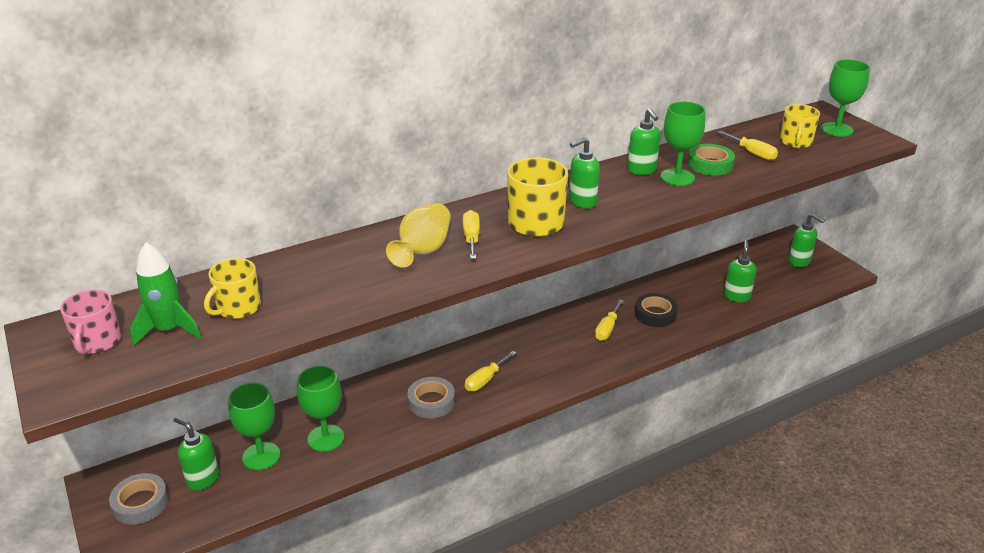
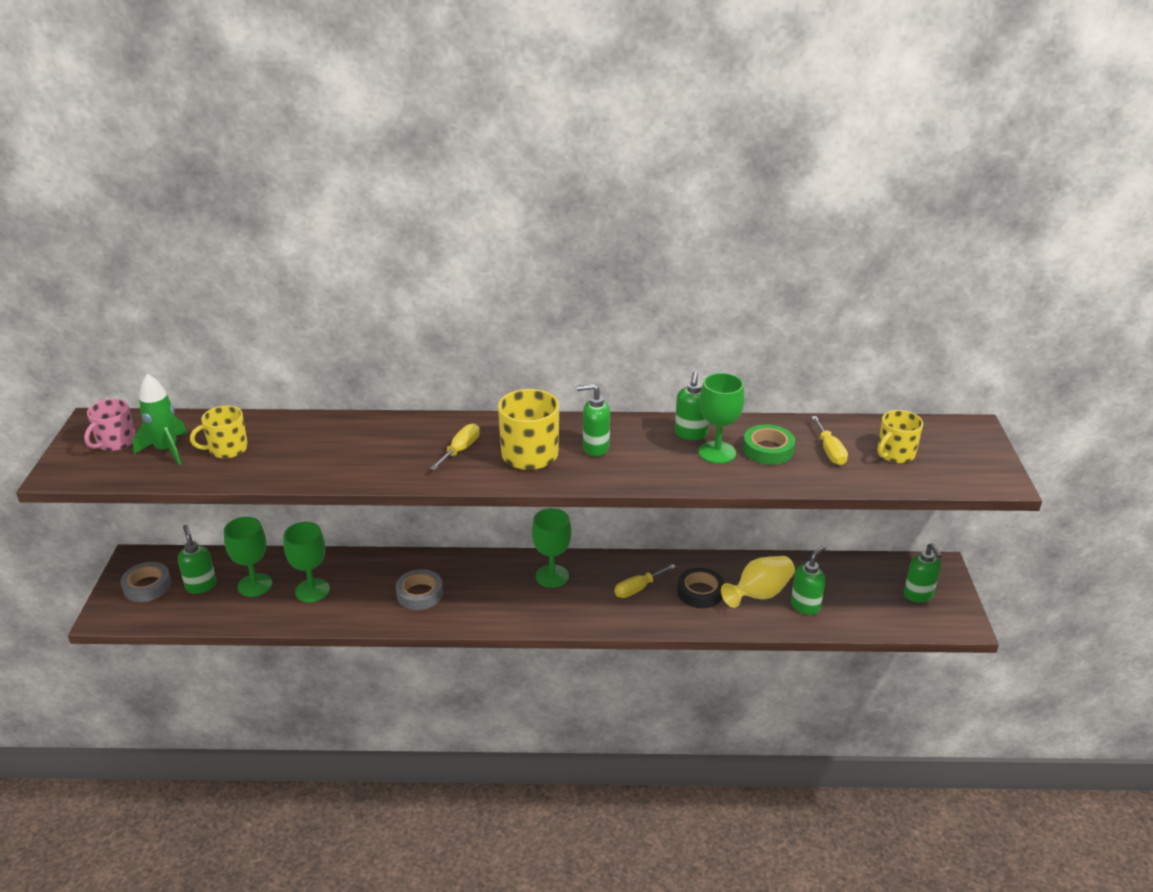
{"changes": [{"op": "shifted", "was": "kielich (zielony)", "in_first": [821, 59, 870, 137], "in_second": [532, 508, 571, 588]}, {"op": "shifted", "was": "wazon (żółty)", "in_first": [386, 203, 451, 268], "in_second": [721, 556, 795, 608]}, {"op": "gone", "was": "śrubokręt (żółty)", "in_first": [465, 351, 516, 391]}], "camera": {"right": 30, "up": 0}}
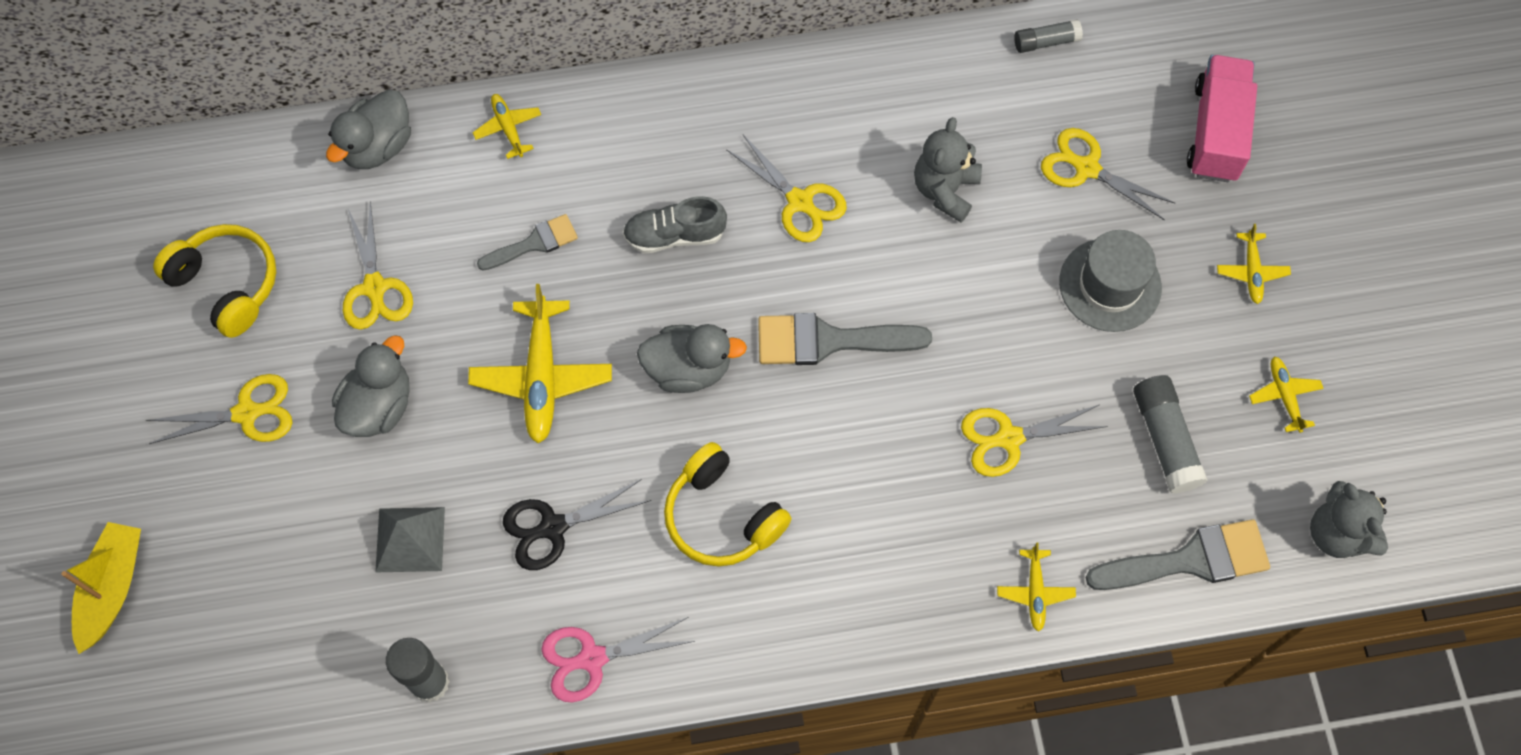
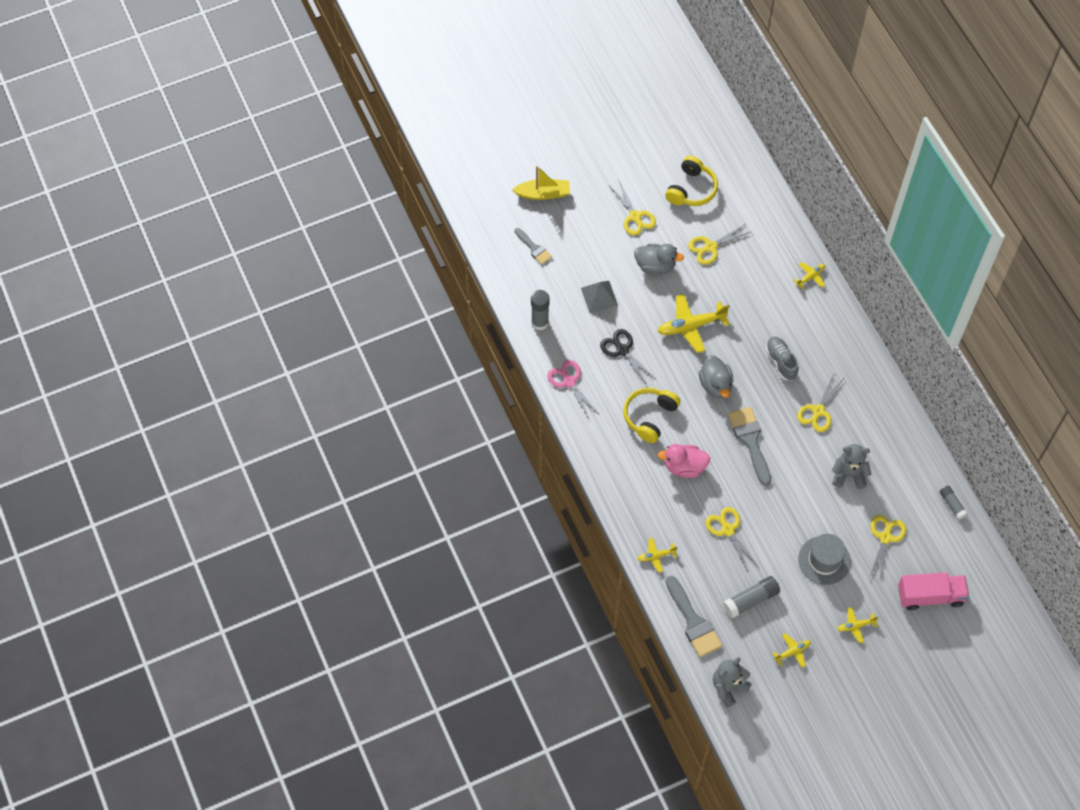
{"changes": [{"op": "gone", "was": "kaczka (szary)", "in_first": [326, 90, 411, 169]}, {"op": "shifted", "was": "pędzel (szary)", "in_first": [477, 214, 578, 271], "in_second": [515, 228, 552, 265]}, {"op": "new", "now": "kaczka (różowy)", "in_second": [658, 444, 711, 478]}], "camera": {"right": 75, "up": -5}}
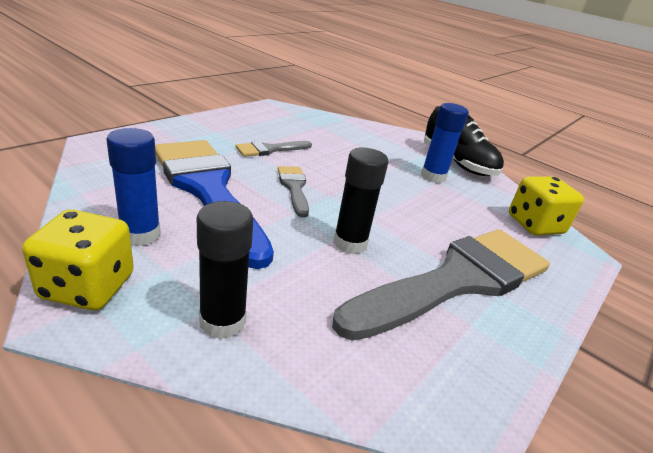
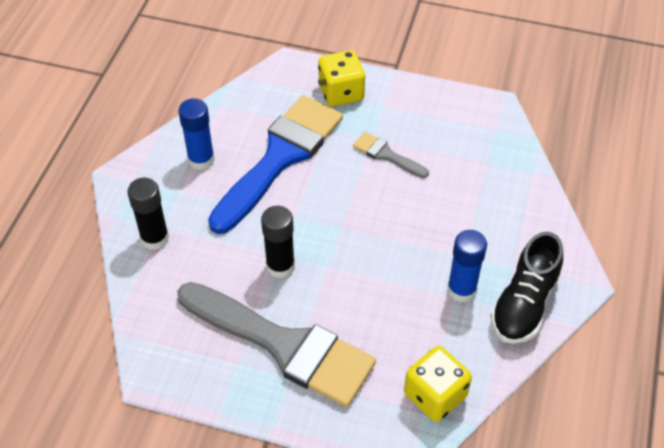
{"changes": [{"op": "gone", "was": "pędzel (szary)", "in_first": [278, 166, 309, 217]}, {"op": "shifted", "was": "kostka do gry (żółty)", "in_first": [22, 209, 134, 310], "in_second": [318, 50, 365, 107]}], "camera": {"right": 70, "up": 20}}
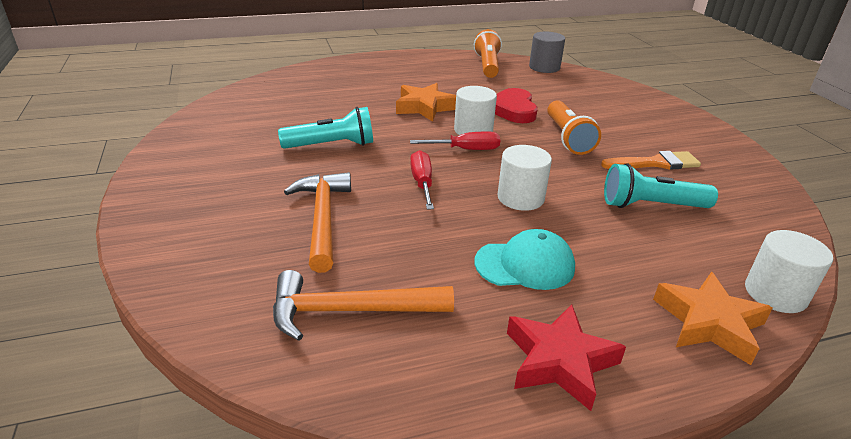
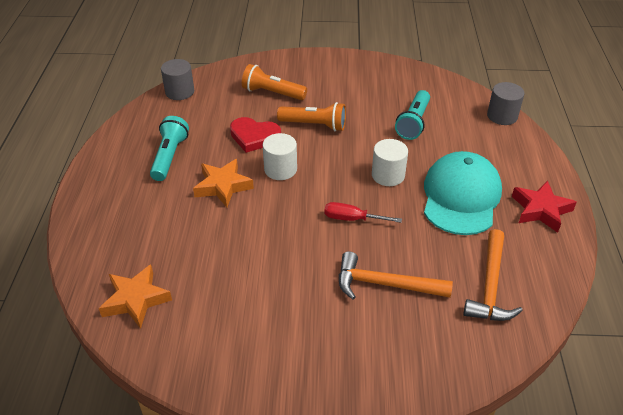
{"changes": [{"op": "shifted", "was": "latarka (pomarańczowy)", "in_first": [474, 29, 502, 78], "in_second": [242, 64, 307, 100]}, {"op": "shifted", "was": "latarka (turkusowy)", "in_first": [278, 107, 373, 149], "in_second": [150, 116, 189, 181]}, {"op": "gone", "was": "śrubokręt (czerwony)", "in_first": [410, 132, 500, 150]}, {"op": "gone", "was": "pędzel (pomarańczowy)", "in_first": [601, 151, 701, 170]}, {"op": "scaled", "was": "czapka (turkusowy)", "in_first": [475, 229, 575, 290], "in_second": [424, 151, 502, 235], "ratio": 1.68}, {"op": "repainted", "was": "walec (biały)", "now": "walec (szary)", "in_first": [745, 230, 833, 313], "in_second": [487, 82, 524, 125]}, {"op": "shifted", "was": "gwiazda (pomarańczowy)", "in_first": [653, 272, 773, 365], "in_second": [99, 264, 172, 329]}], "camera": {"right": -70, "up": 10}}
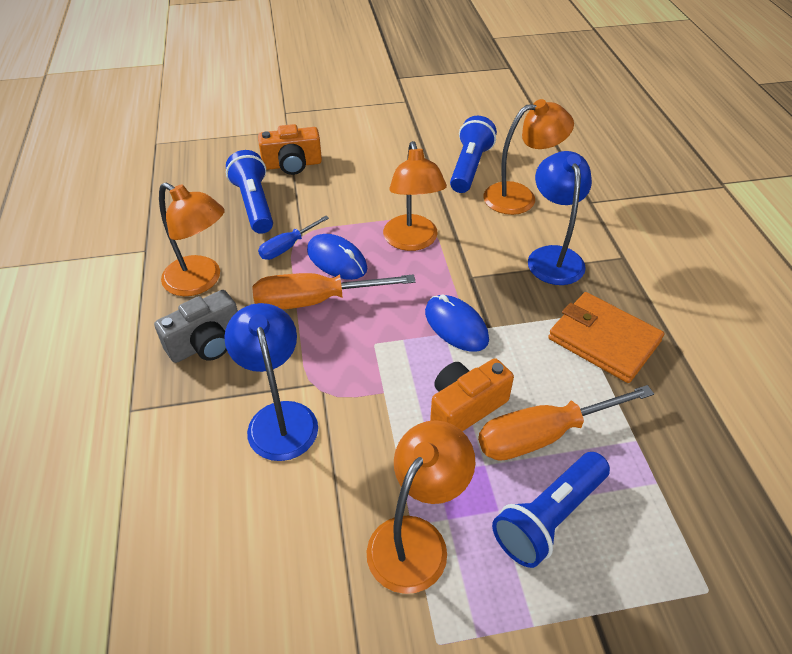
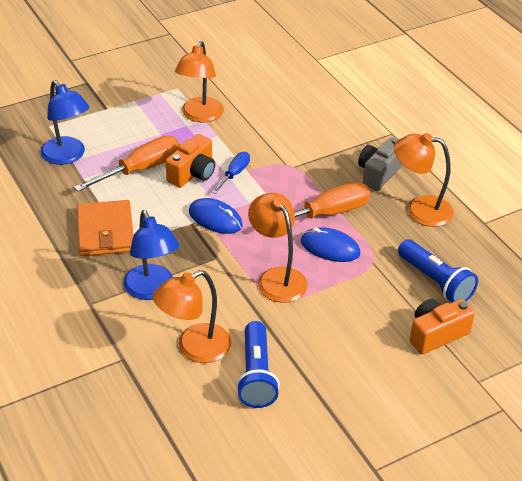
{"changes": [{"op": "shifted", "was": "śrubokręt (niebieski)", "in_first": [258, 216, 329, 260], "in_second": [212, 152, 250, 194]}, {"op": "rotated", "was": "portfel (pomarańczowy)", "in_first": [548, 292, 664, 383], "in_second": [77, 200, 134, 256], "clockwise": 60}, {"op": "shifted", "was": "lampka (niebieski)", "in_first": [224, 303, 318, 461], "in_second": [40, 80, 90, 165]}, {"op": "gone", "was": "latarka (niebieski)", "in_first": [492, 452, 610, 568]}], "camera": {"right": 160, "up": -5}}
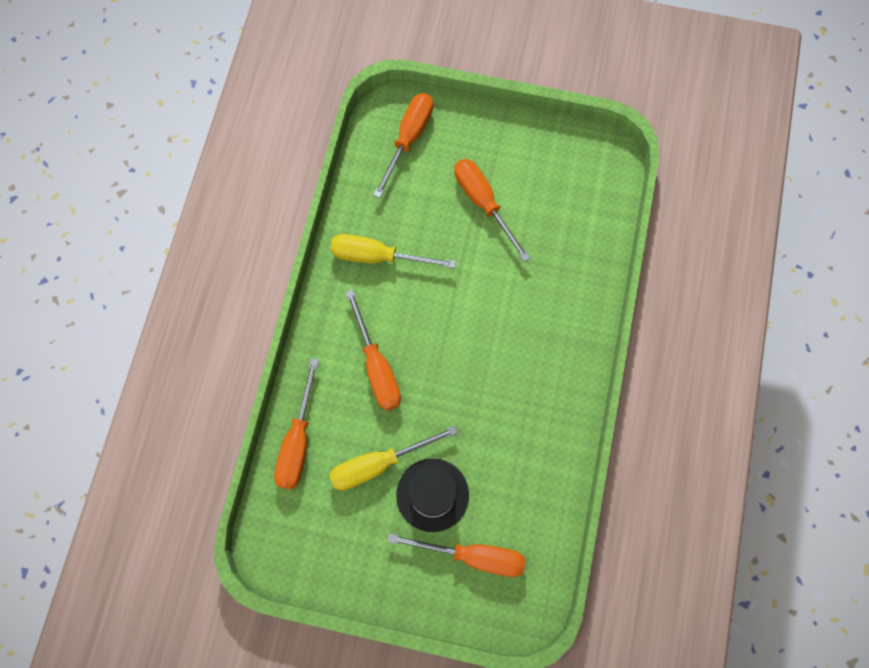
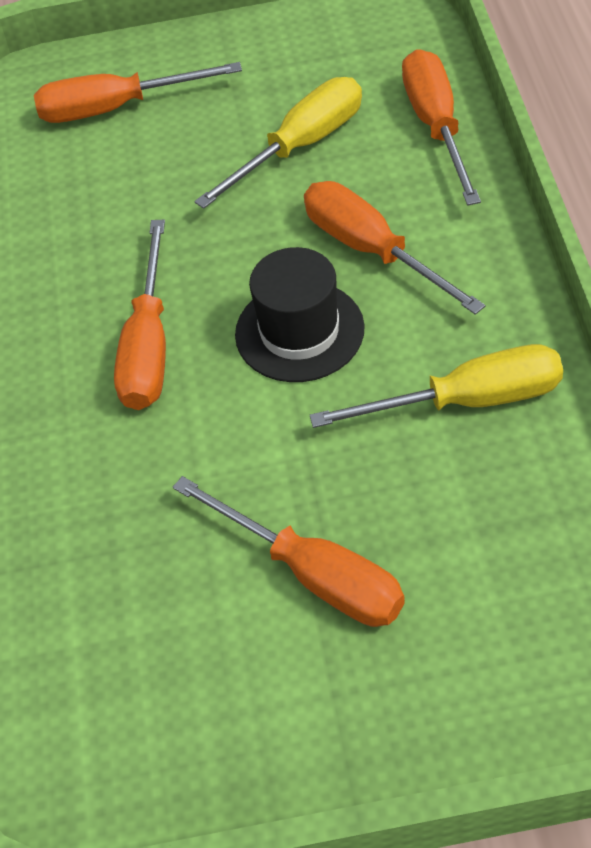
{"changes": [{"op": "shifted", "was": "śrubokręt (pomarańczowy)", "in_first": [373, 93, 433, 198], "in_second": [114, 220, 166, 410]}, {"op": "shifted", "was": "kapelusz (czarny)", "in_first": [396, 458, 469, 532], "in_second": [235, 247, 365, 382]}], "camera": {"right": 165, "up": -20}}
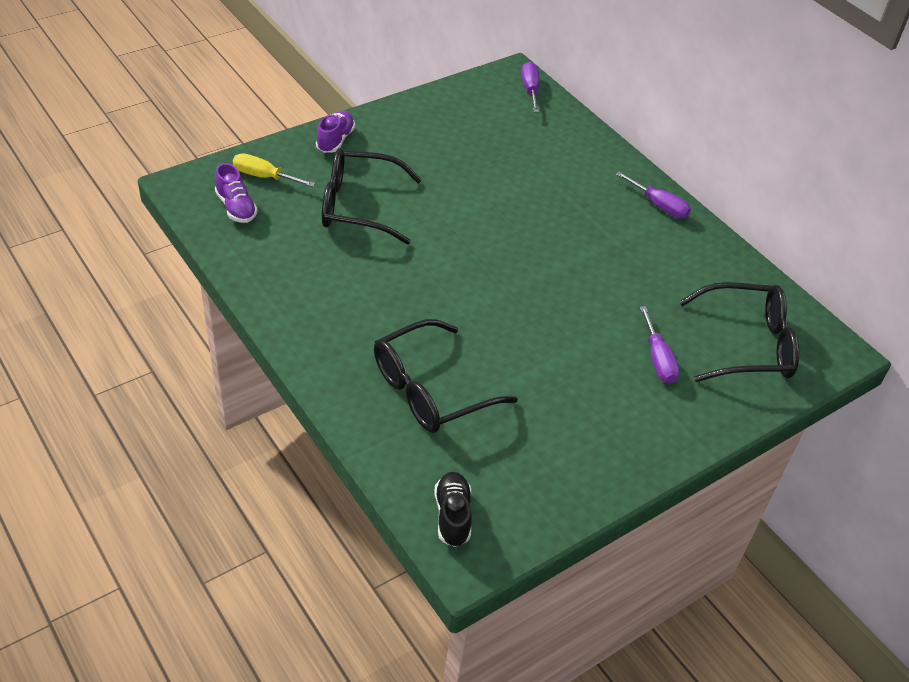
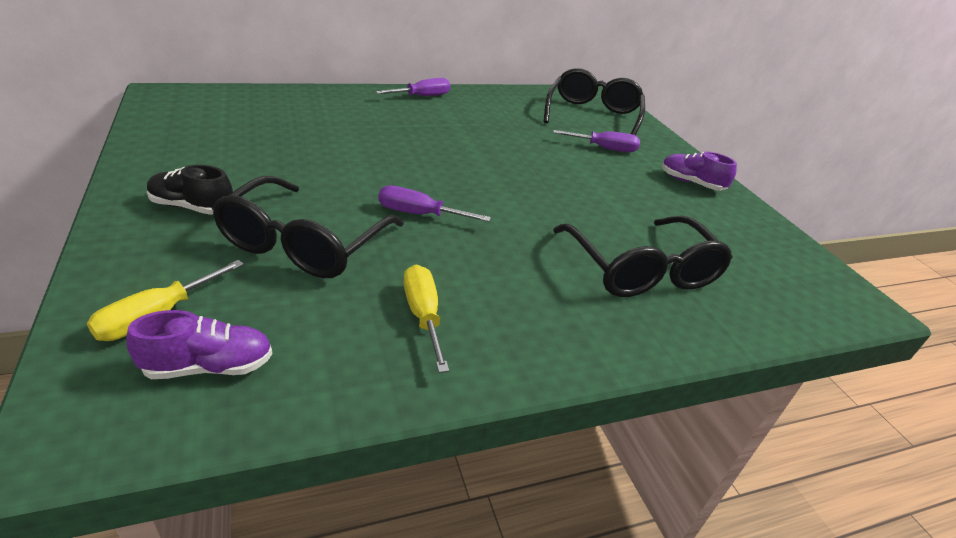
{"changes": [{"op": "shifted", "was": "śrubokręt (fioletowy)", "in_first": [522, 62, 539, 112], "in_second": [378, 185, 491, 222]}, {"op": "shifted", "was": "but (fioletowy)", "in_first": [316, 111, 355, 153], "in_second": [662, 152, 737, 191]}, {"op": "shifted", "was": "but (czarny)", "in_first": [435, 472, 472, 547], "in_second": [147, 165, 233, 215]}, {"op": "new", "now": "śrubokręt (żółty)", "in_second": [404, 264, 449, 373]}], "camera": {"right": -75, "up": -10}}
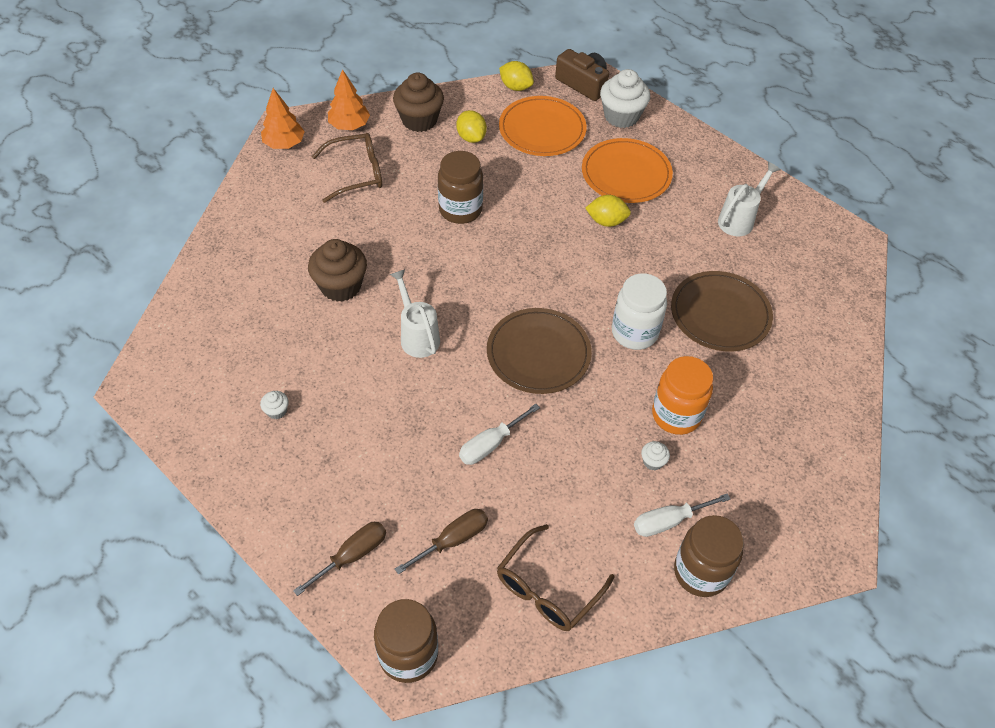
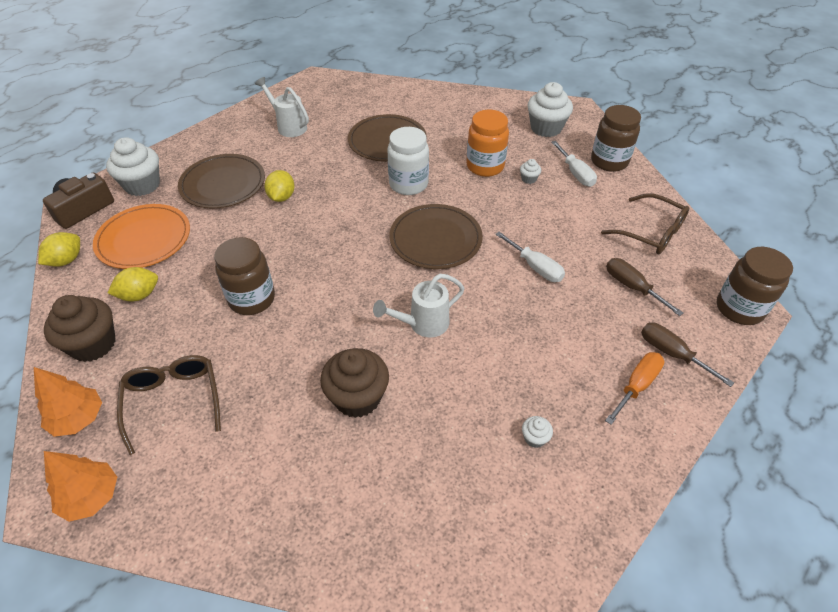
{"changes": [{"op": "repainted", "was": "talerz (pomarańczowy)", "now": "talerz (brązowy)", "in_first": [582, 138, 673, 203], "in_second": [178, 154, 265, 208]}, {"op": "new", "now": "muffinka (biały)", "in_second": [527, 82, 573, 137]}, {"op": "new", "now": "śrubokręt (pomarańczowy)", "in_second": [605, 352, 664, 425]}], "camera": {"right": -90, "up": -5}}
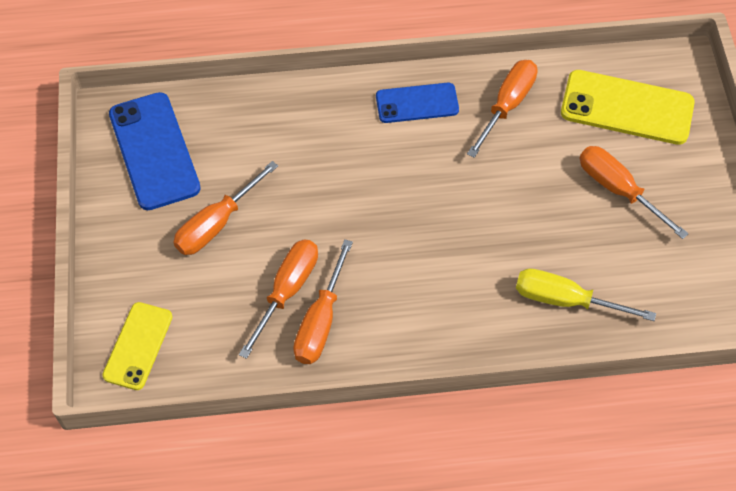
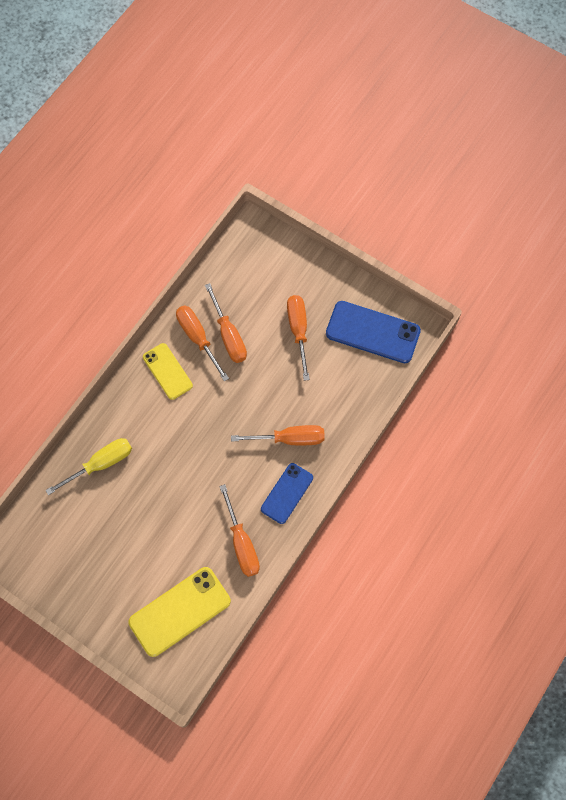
{"changes": [{"op": "shifted", "was": "śrubokręt (pomarańczowy)", "in_first": [580, 146, 689, 239], "in_second": [231, 425, 325, 445]}, {"op": "shifted", "was": "telefon (żółty)", "in_first": [102, 302, 173, 390], "in_second": [143, 343, 193, 400]}], "camera": {"right": 130, "up": 10}}
